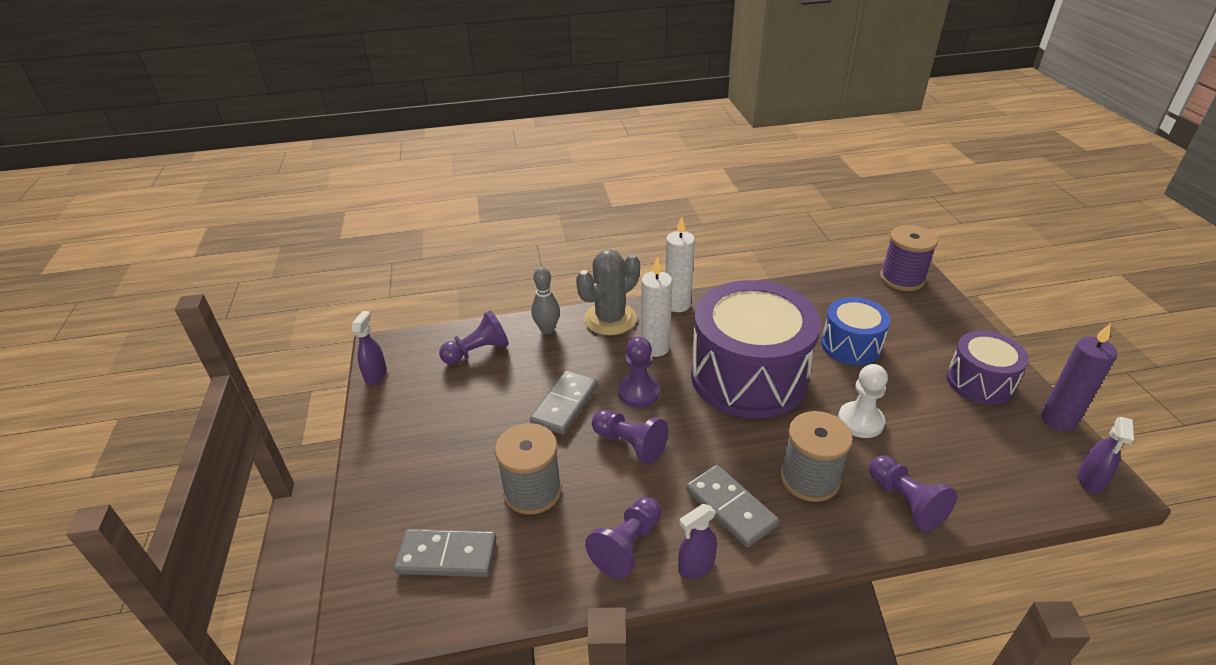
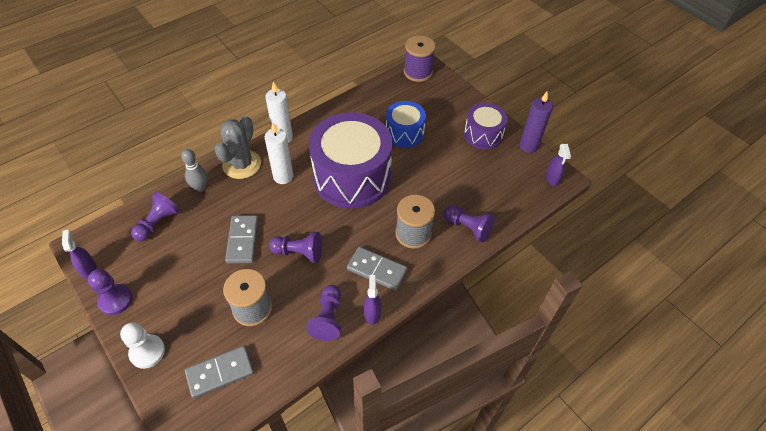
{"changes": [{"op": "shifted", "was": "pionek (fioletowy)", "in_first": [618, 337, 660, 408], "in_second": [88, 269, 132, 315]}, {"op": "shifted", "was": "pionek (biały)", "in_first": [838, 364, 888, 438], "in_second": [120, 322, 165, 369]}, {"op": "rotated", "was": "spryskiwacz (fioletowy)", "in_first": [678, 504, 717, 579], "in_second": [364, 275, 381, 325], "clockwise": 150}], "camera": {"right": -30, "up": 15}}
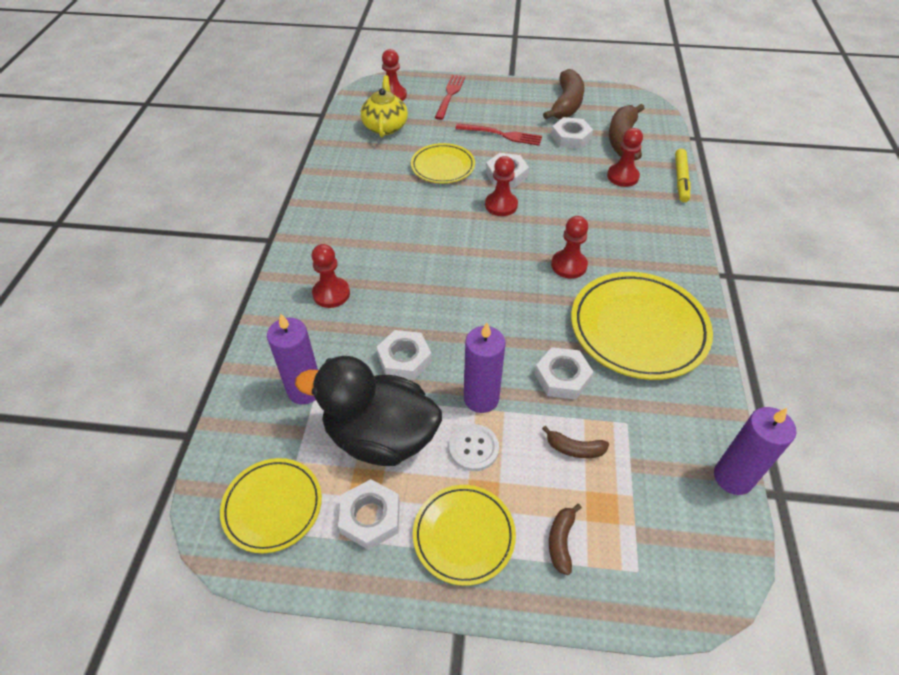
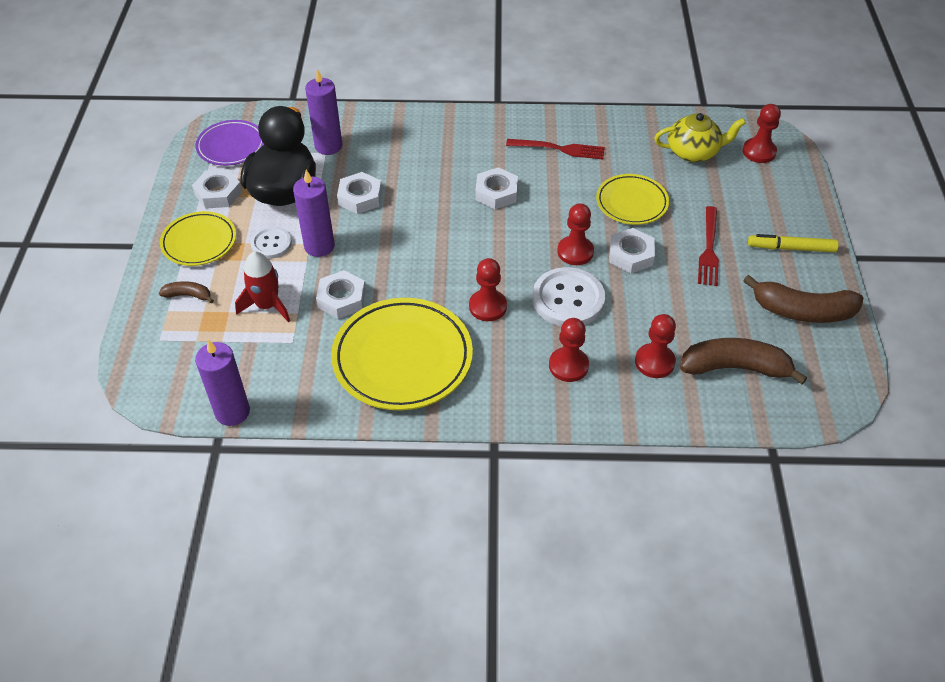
{"changes": [{"op": "shifted", "was": "widelec (czerwony)", "in_first": [435, 75, 465, 120], "in_second": [506, 139, 605, 159]}, {"op": "shifted", "was": "nakrętka (biały)", "in_first": [551, 117, 593, 149], "in_second": [475, 167, 518, 209]}, {"op": "shifted", "was": "flamaster (żółty)", "in_first": [675, 149, 691, 202], "in_second": [748, 234, 839, 252]}, {"op": "shifted", "was": "pionek (czerwony)", "in_first": [311, 244, 350, 308], "in_second": [549, 318, 589, 382]}, {"op": "swapped", "was": "banan (brązowy)", "now": "rakieta (czerwony)", "in_first": [542, 426, 609, 458], "in_second": [235, 251, 290, 322]}, {"op": "repainted", "was": "talerz (żółty)", "now": "talerz (fioletowy)", "in_first": [220, 458, 322, 553], "in_second": [196, 120, 264, 166]}, {"op": "new", "now": "guzik (biały)", "in_second": [532, 267, 605, 326]}], "camera": {"right": 85, "up": 0}}
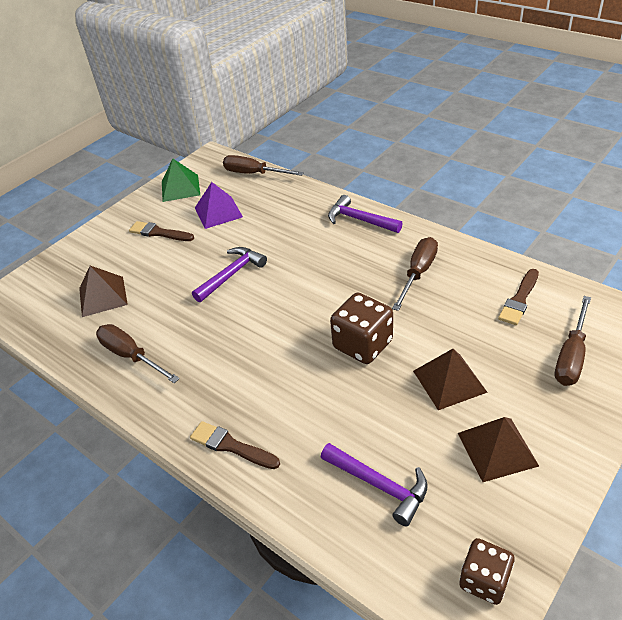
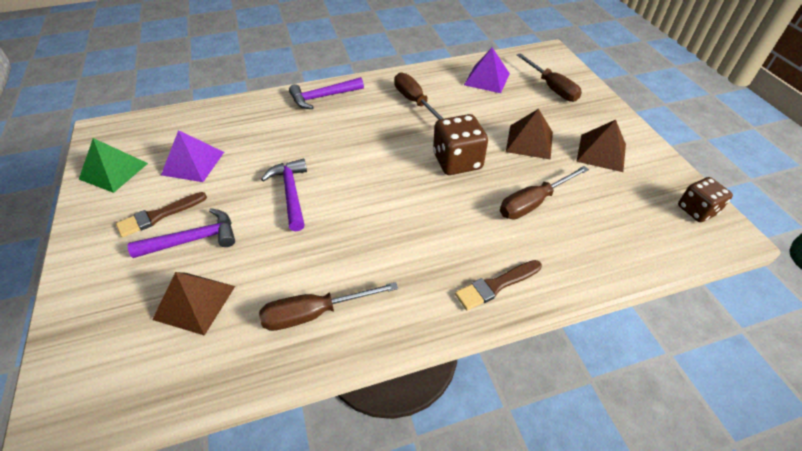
{"changes": [{"op": "shifted", "was": "śrubokręt (brązowy)", "in_first": [223, 155, 304, 176], "in_second": [500, 166, 589, 219]}, {"op": "swapped", "was": "pędzel (brązowy)", "now": "piramida (fioletowy)", "in_first": [498, 269, 539, 325], "in_second": [464, 48, 510, 93]}, {"op": "shifted", "was": "młotek (fioletowy)", "in_first": [321, 443, 428, 526], "in_second": [128, 208, 235, 258]}], "camera": {"right": -60, "up": 5}}
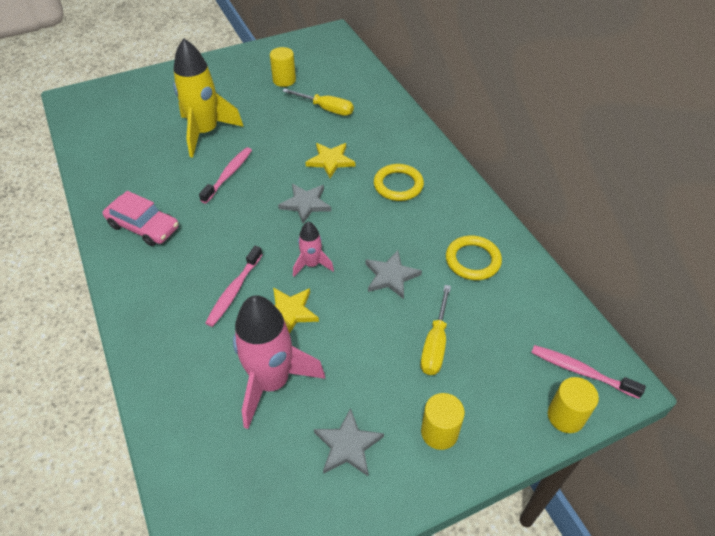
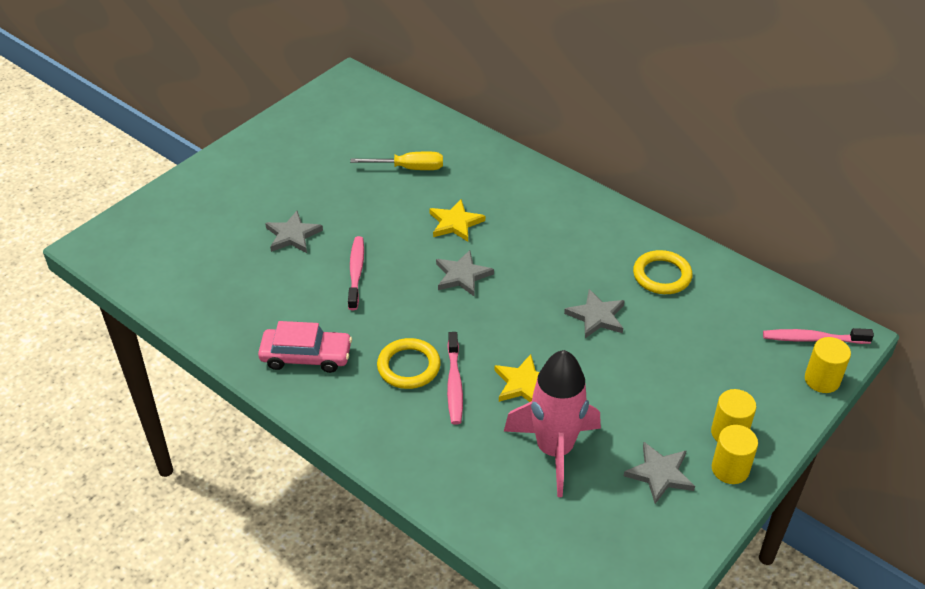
{"changes": [{"op": "swapped", "was": "rakieta (żółty)", "now": "gwiazda (szary)", "in_first": [173, 38, 244, 158], "in_second": [265, 211, 323, 253]}, {"op": "shifted", "was": "walec (żółty)", "in_first": [270, 47, 296, 87], "in_second": [712, 425, 758, 484]}, {"op": "shifted", "was": "pierścień (żółty)", "in_first": [374, 164, 424, 201], "in_second": [377, 338, 441, 389]}, {"op": "gone", "was": "rakieta (różowy)", "in_first": [293, 222, 334, 277]}, {"op": "gone", "was": "śrubokręt (żółty)", "in_first": [421, 285, 451, 375]}], "camera": {"right": -25, "up": -5}}
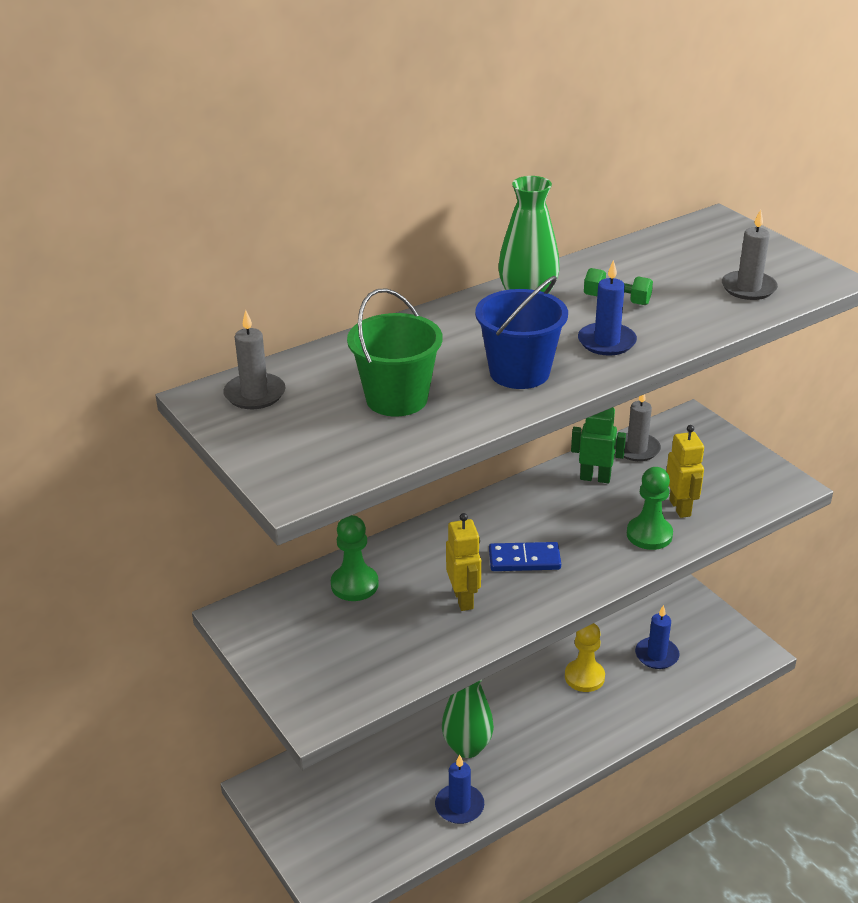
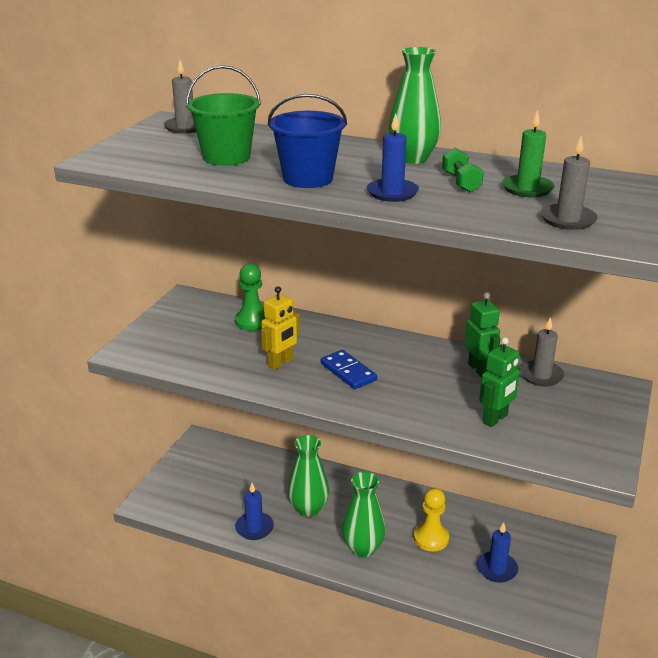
{"changes": [{"op": "repainted", "was": "robot (żółty)", "now": "robot (zielony)", "in_first": [666, 425, 704, 518], "in_second": [479, 337, 520, 427]}, {"op": "gone", "was": "pionek (zielony)", "in_first": [627, 467, 673, 550]}, {"op": "new", "now": "świeca (zielony)", "in_second": [502, 109, 555, 197]}, {"op": "new", "now": "wazon (zielony)", "in_second": [342, 472, 386, 557]}], "camera": {"right": 55, "up": -5}}
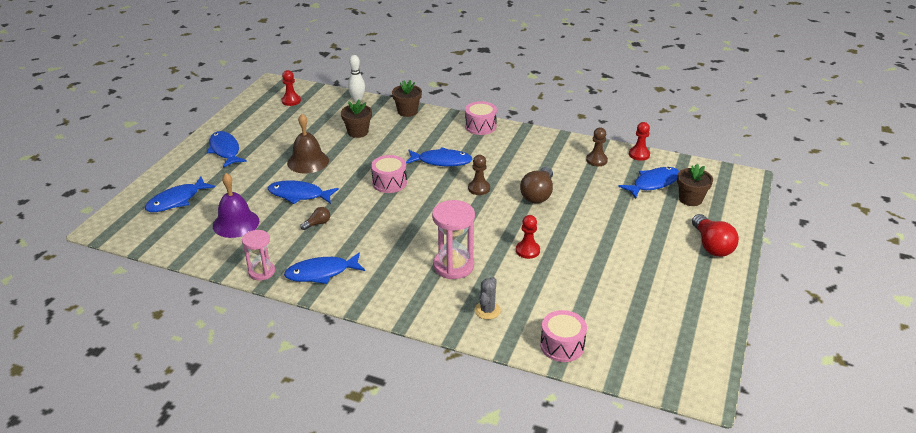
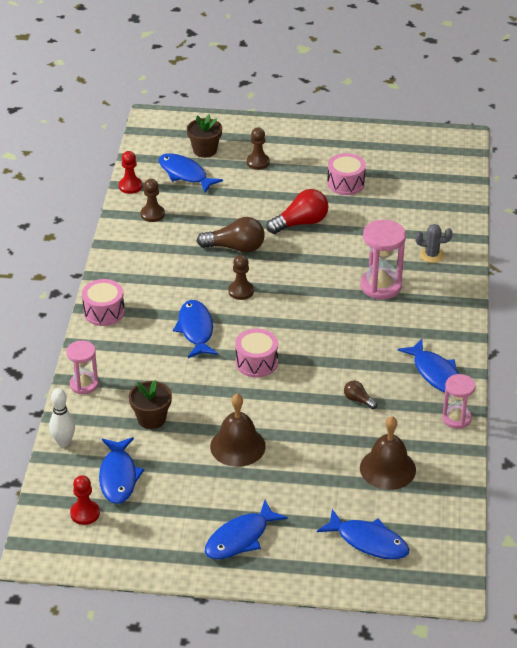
{"changes": [{"op": "swapped", "was": "doniczka (brązowy)", "now": "klepsydra (różowy)", "in_first": [392, 80, 422, 117], "in_second": [66, 341, 98, 394]}, {"op": "repainted", "was": "dzwonek (fioletowy)", "now": "dzwonek (brązowy)", "in_first": [213, 173, 259, 238], "in_second": [360, 416, 416, 490]}, {"op": "shifted", "was": "ryba (niebieski)", "in_first": [268, 180, 339, 204], "in_second": [99, 437, 144, 504]}, {"op": "shifted", "was": "żarówka (czerwony)", "in_first": [692, 214, 739, 257], "in_second": [266, 189, 329, 234]}, {"op": "gone", "was": "pionek (czerwony)", "in_first": [516, 215, 540, 259]}, {"op": "shifted", "was": "bęben (różowy)", "in_first": [540, 310, 587, 362], "in_second": [327, 153, 366, 195]}, {"op": "new", "now": "pionek (brązowy)", "in_second": [247, 127, 270, 170]}], "camera": {"right": -105, "up": 5}}
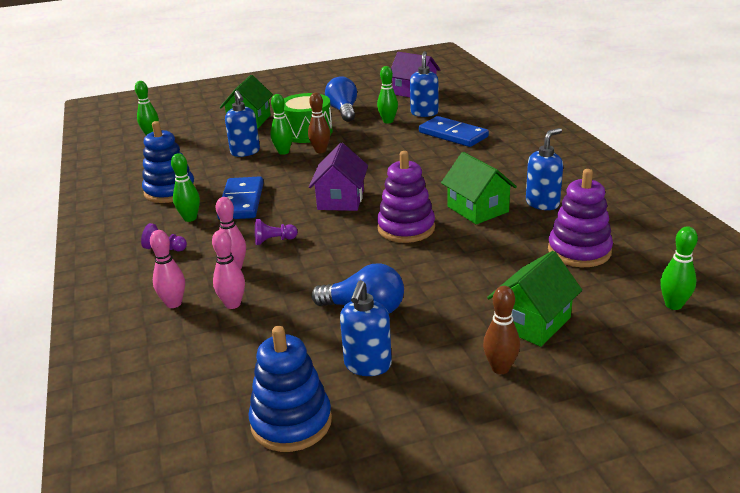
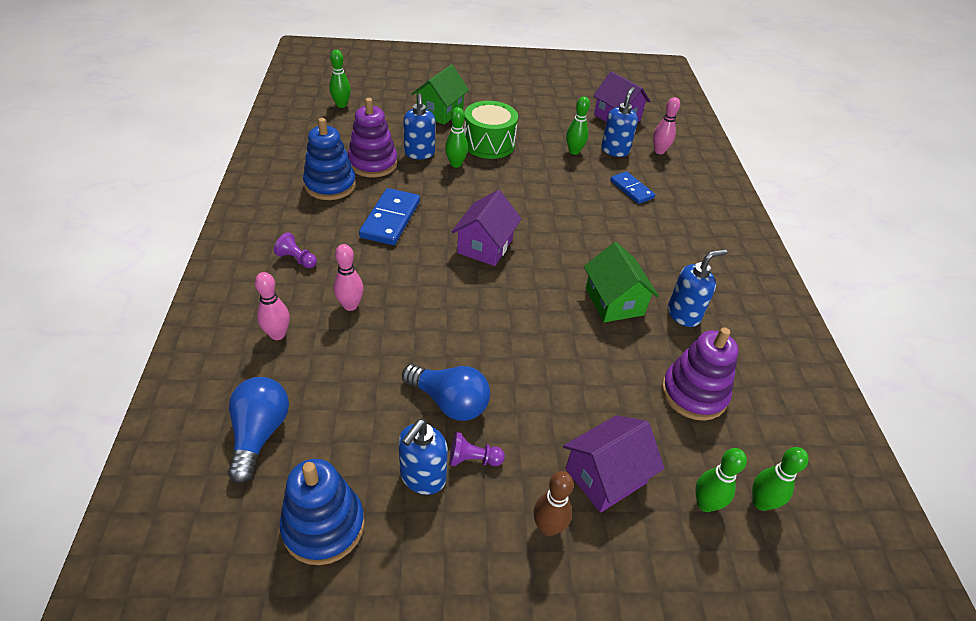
{"changes": [{"op": "shifted", "was": "żarówka (niebieski)", "in_first": [325, 76, 357, 122], "in_second": [227, 377, 289, 484]}, {"op": "gone", "was": "kręgiel (brązowy)", "in_first": [308, 93, 330, 153]}, {"op": "scaled", "was": "kostka domina (niebieski)", "in_first": [419, 116, 489, 147], "in_second": [610, 171, 655, 204], "ratio": 0.65}, {"op": "shifted", "was": "zabawka nakładanka (fioletowy)", "in_first": [377, 151, 435, 243], "in_second": [348, 98, 397, 177]}, {"op": "shifted", "was": "kręgiel (zielony)", "in_first": [171, 153, 200, 222], "in_second": [695, 448, 747, 512]}, {"op": "shifted", "was": "pionek (fioletowy)", "in_first": [255, 219, 298, 245], "in_second": [449, 432, 505, 466]}, {"op": "shifted", "was": "kręgiel (różowy)", "in_first": [212, 230, 245, 309], "in_second": [653, 97, 680, 154]}, {"op": "repainted", "was": "domek (zielony)", "now": "domek (fioletowy)", "in_first": [487, 251, 582, 347], "in_second": [563, 415, 665, 513]}], "camera": {"right": 10, "up": 15}}
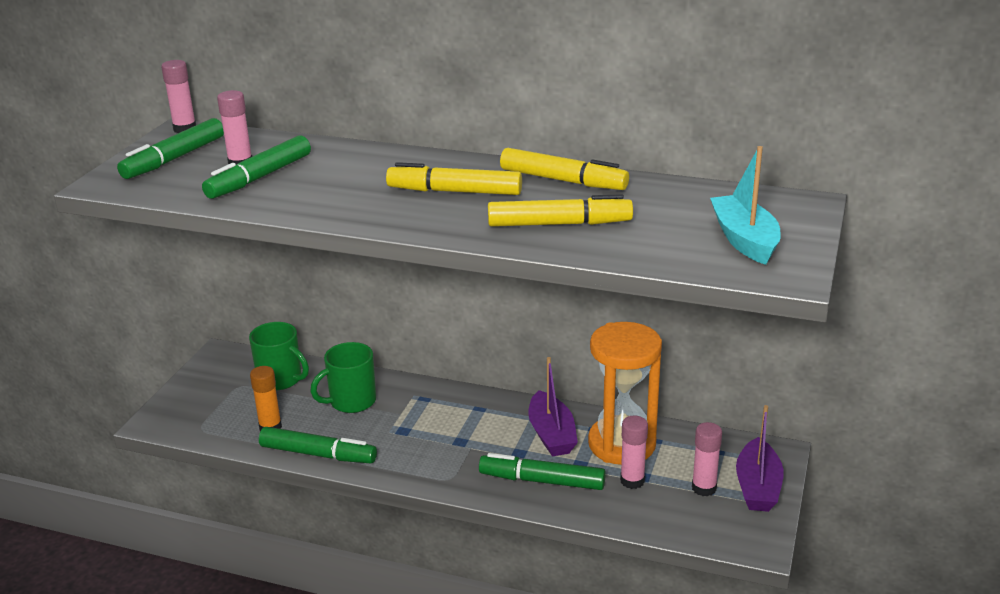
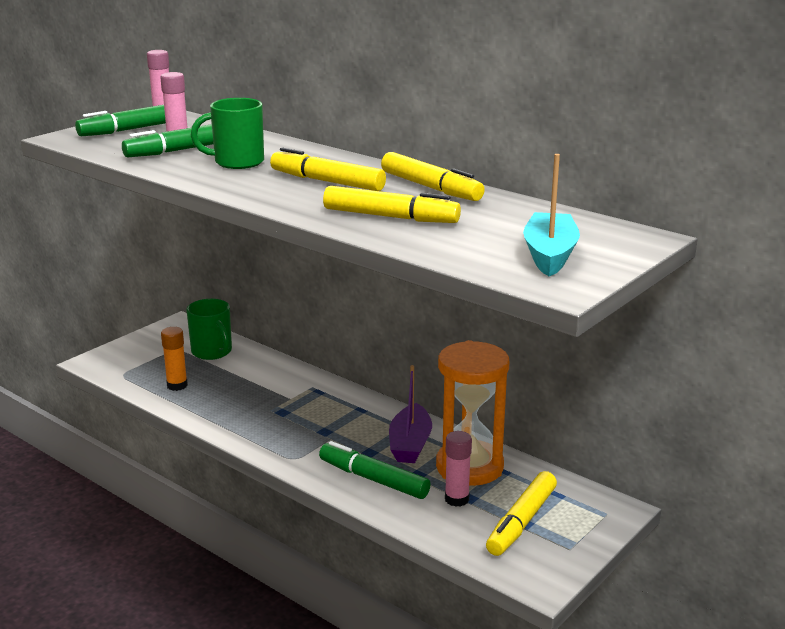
{"changes": [{"op": "shifted", "was": "kubek (zielony)", "in_first": [310, 342, 376, 413], "in_second": [191, 98, 264, 169]}, {"op": "gone", "was": "łódka (fioletowy)", "in_first": [736, 405, 784, 512]}, {"op": "swapped", "was": "klej w sztyfcie (różowy)", "now": "flamaster (żółty)", "in_first": [692, 422, 722, 496], "in_second": [486, 471, 557, 556]}, {"op": "gone", "was": "flamaster (zielony)", "in_first": [259, 427, 377, 463]}], "camera": {"right": 20, "up": -5}}
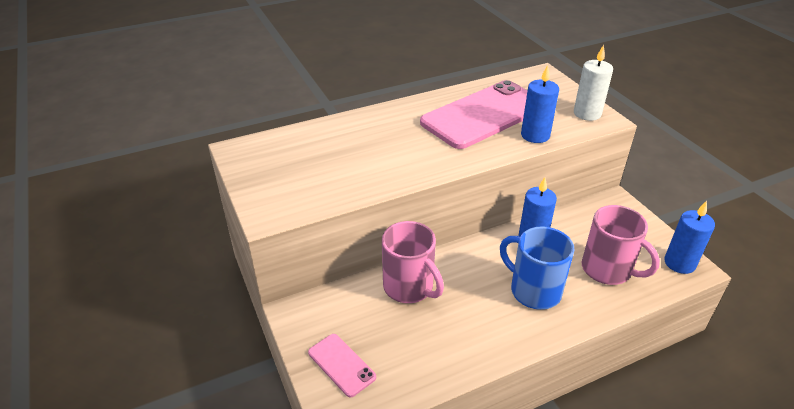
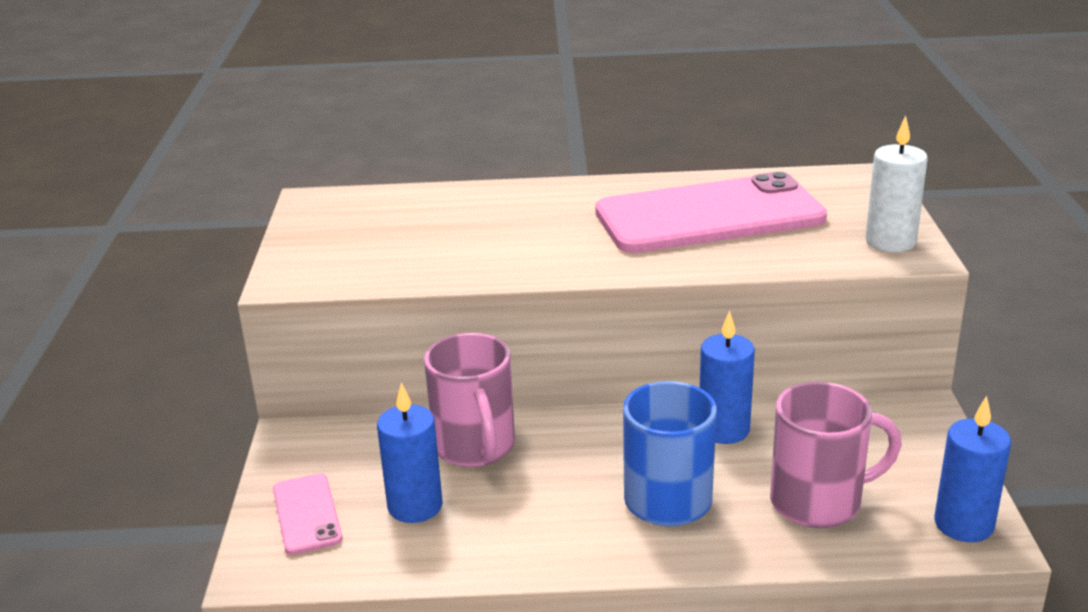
{"changes": [{"op": "shifted", "was": "świeca (niebieski)", "in_first": [521, 65, 559, 143], "in_second": [377, 383, 443, 523]}, {"op": "rotated", "was": "kubek (różowy)", "in_first": [582, 205, 660, 285], "in_second": [770, 382, 902, 528], "clockwise": -75}], "camera": {"right": 25, "up": -10}}
